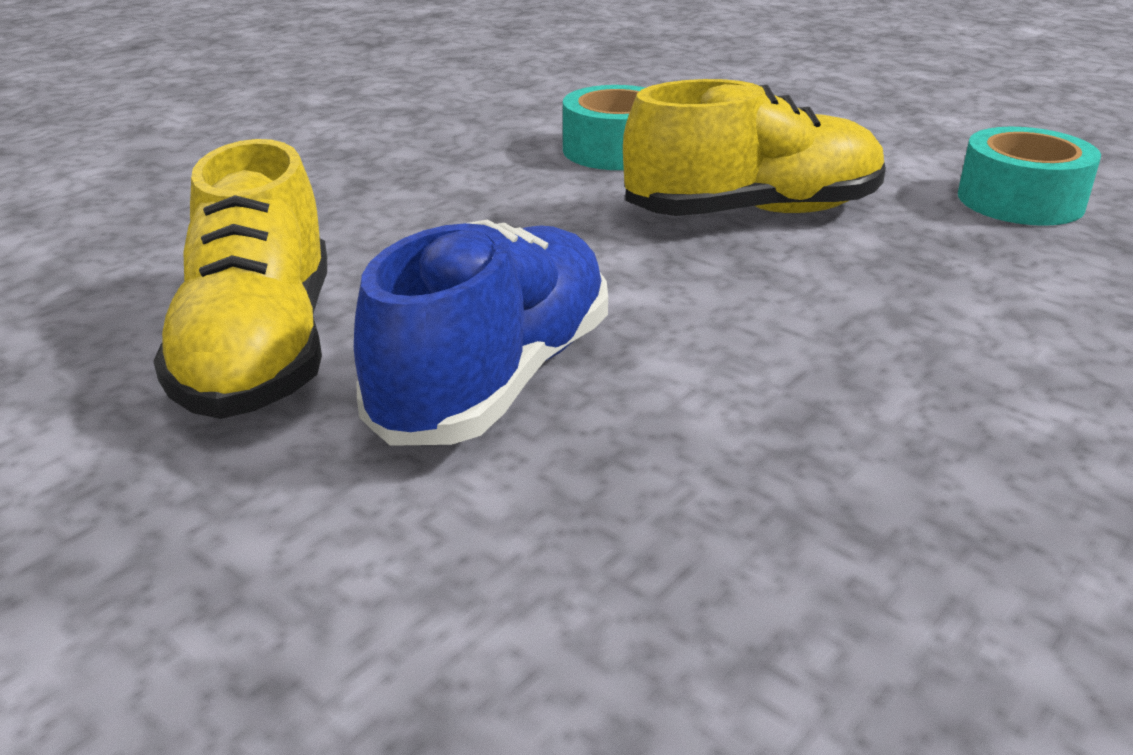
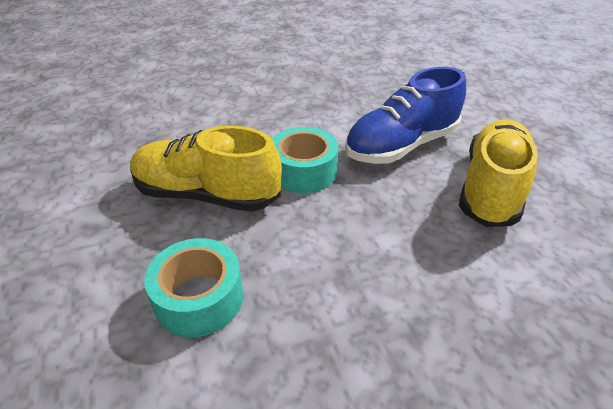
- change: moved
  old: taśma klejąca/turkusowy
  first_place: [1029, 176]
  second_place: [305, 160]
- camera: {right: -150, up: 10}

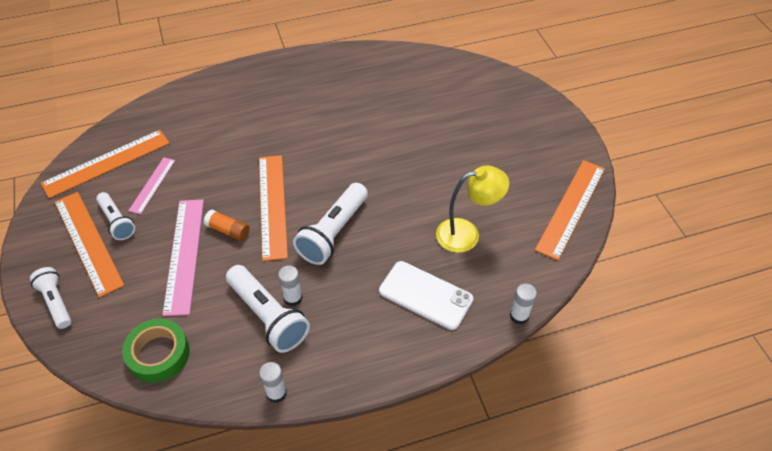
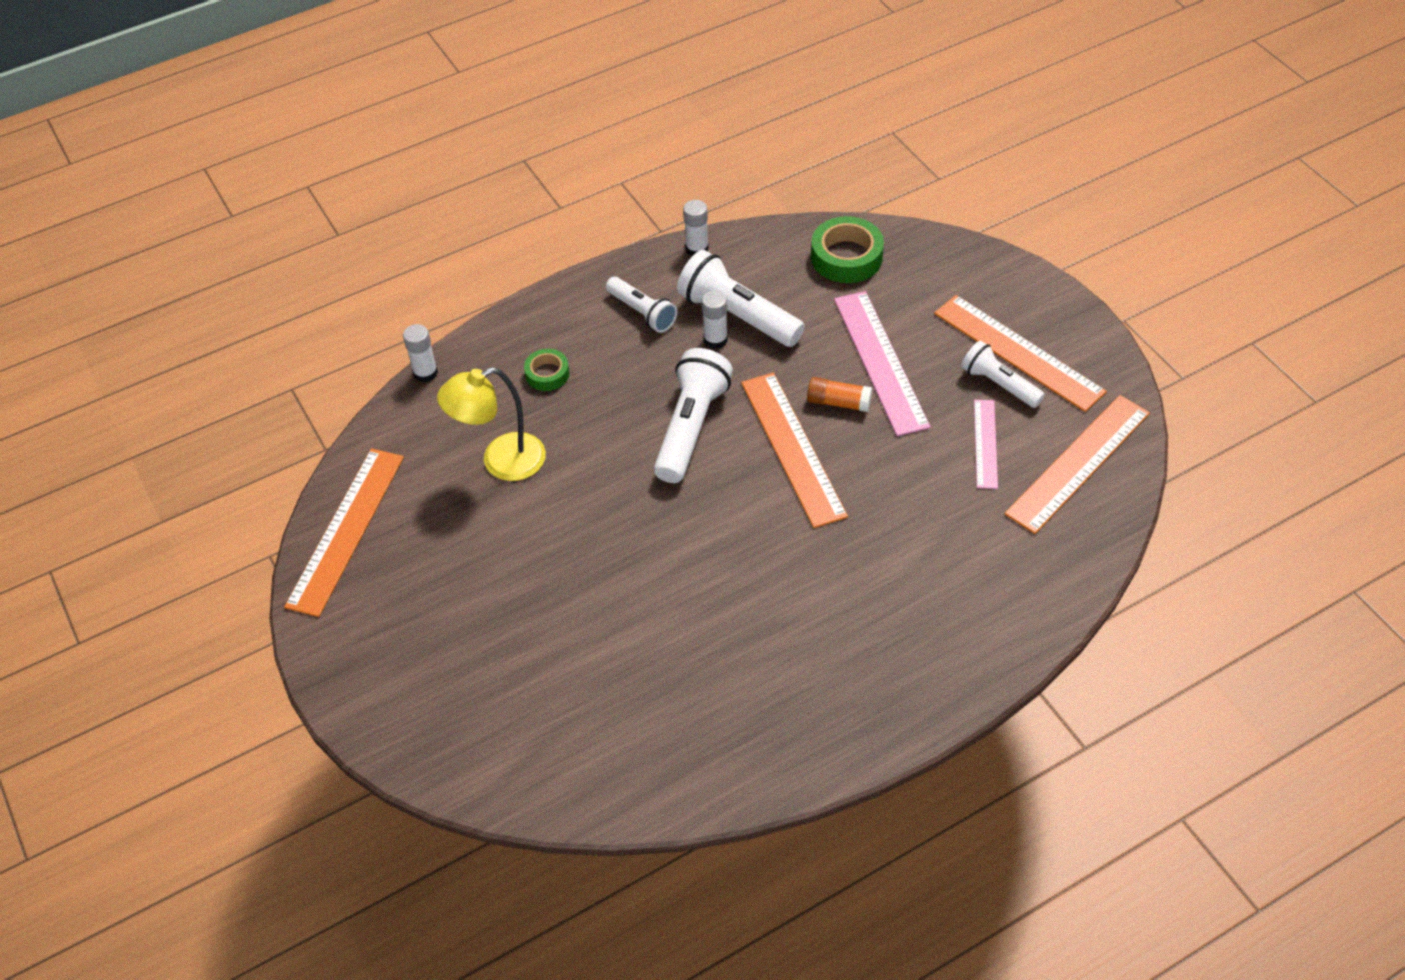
- change: moved
  old: latarka/biały
  first_place: [50, 298]
  second_place: [641, 305]
- change: replaced
  old: telefon/biały
  new: taśma klejąca/zielony
  first_place: [426, 295]
  second_place: [547, 370]
- camera: {right: 170, up: 0}

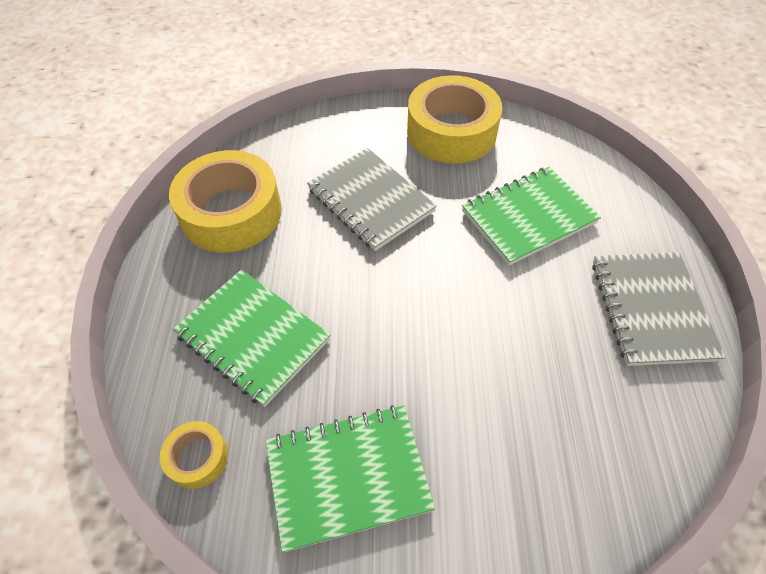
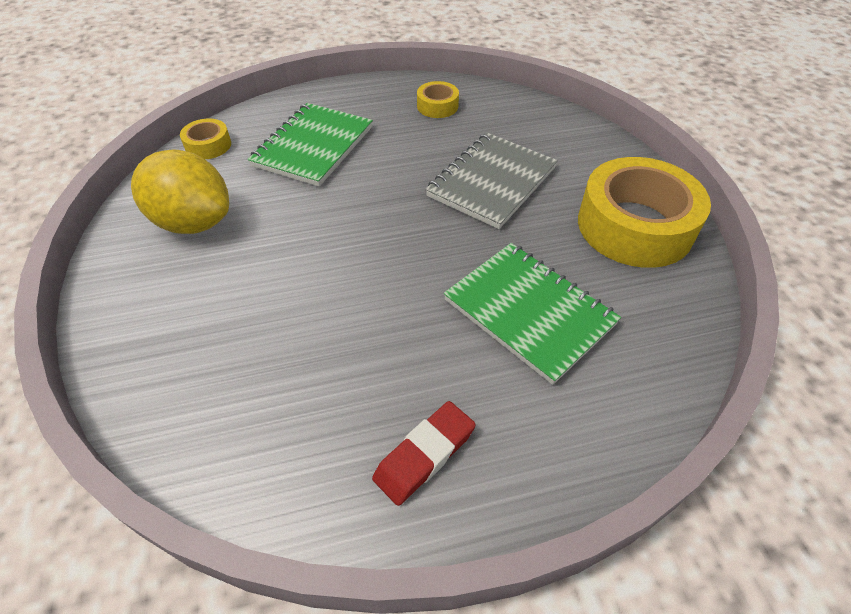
- change: replaced
  old: zeszyt/zielony
  new: cytryna/żółty
  first_place: [350, 478]
  second_place: [180, 191]
- change: replaced
  old: zeszyt/szary
  new: gumka do mazania/czerwony
  first_place: [659, 309]
  second_place: [424, 453]
- change: resized
  old: taśma klejąca/żółty
  first_place: [225, 201]
  second_place: [438, 99]
  factor: 0.46
- camera: {right: 75, up: -5}

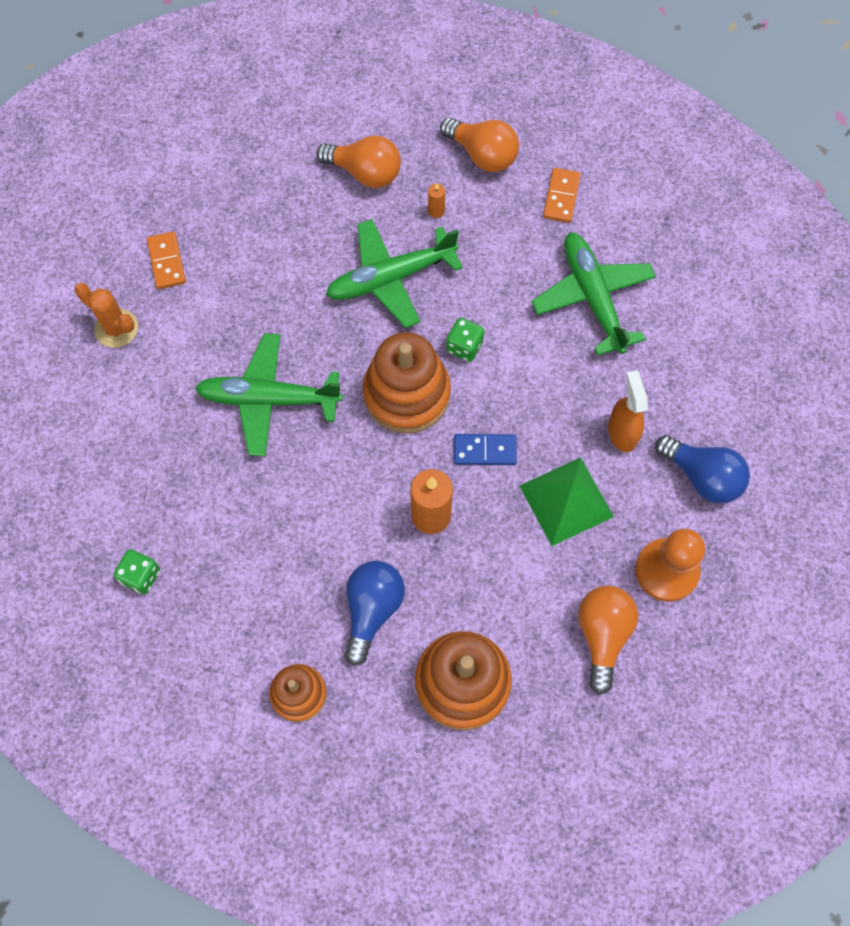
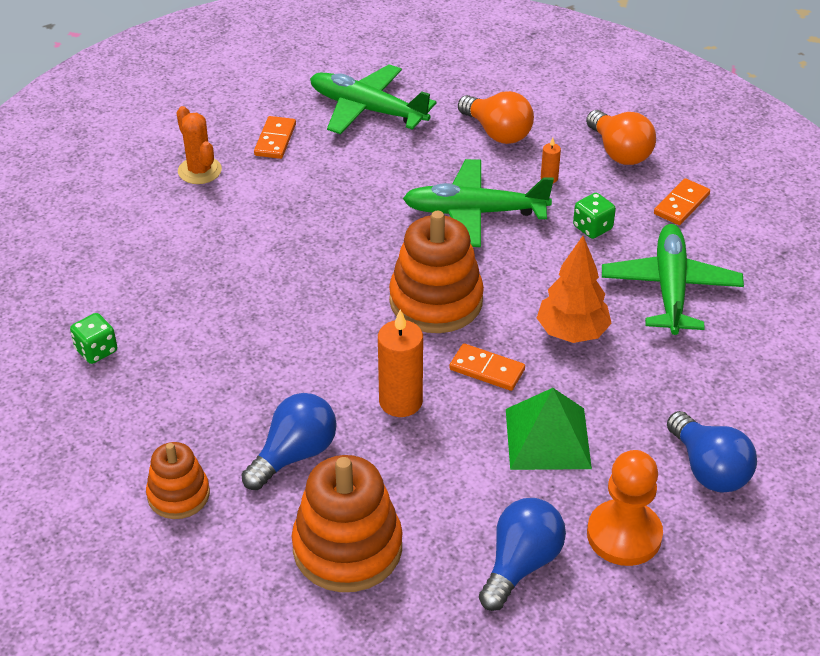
- change: removed
  old: spryskiwacz/pomarańczowy
  first_place: [628, 411]
- change: added
  new: drzewko/pomarańczowy
  second_place: [574, 289]
- change: moved
  old: samolot/zielony
  first_place: [269, 394]
  second_place: [373, 99]
- change: moved
  old: kostka do gry/zielony
  first_place: [465, 340]
  second_place: [594, 216]
- change: recoloured
  old: kostka domina/niebieski
  new: kostka domina/pomarańczowy
  first_place: [485, 449]
  second_place: [487, 367]
- change: recoloured
  old: żarówka/pomarańczowy
  new: żarówka/niebieski
  first_place: [608, 640]
  second_place: [522, 554]
- camera: {right: 25, up: -25}

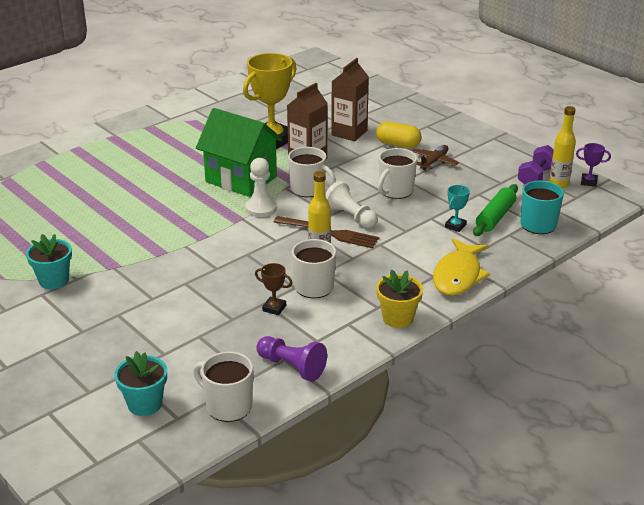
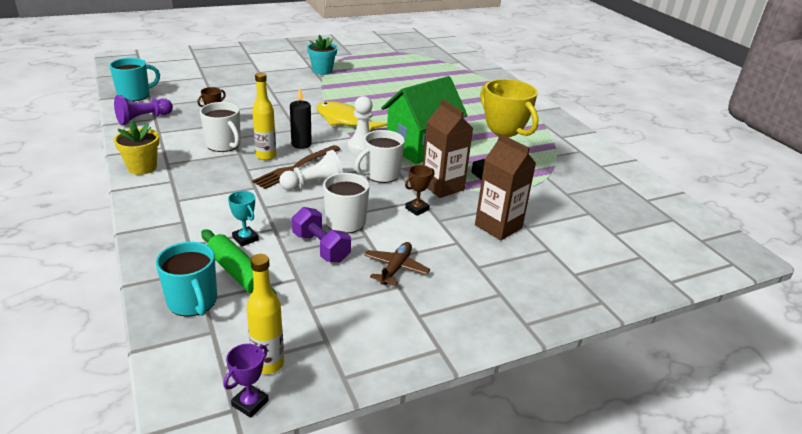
- change: removed
  old: doniczka/turkusowy
  first_place: [140, 383]
- change: removed
  old: kapsułka/żółty
  first_place: [399, 134]
- change: added
  new: świeca/czarny
  second_place: [301, 118]
- change: added
  new: puchar/brązowy
  second_place: [419, 190]
- change: moved
  old: ryba/żółty
  first_place: [461, 267]
  second_place: [352, 116]
- change: moved
  old: hantel/fioletowy
  first_place: [536, 165]
  second_place: [321, 235]
- change: recoloured
  old: kubek/biały
  new: kubek/turkusowy
  first_place: [223, 387]
  second_place: [134, 79]
- change: turned
  old: samolot/brązowy
  first_place: [435, 157]
  second_place: [397, 263]
  degrees: -120
- camera: {right: 105, up: 0}

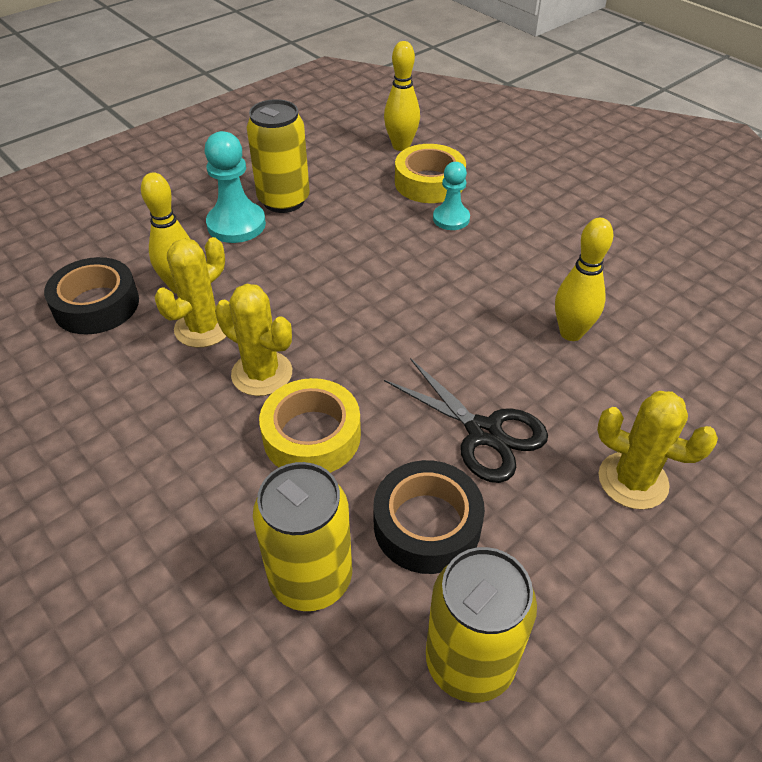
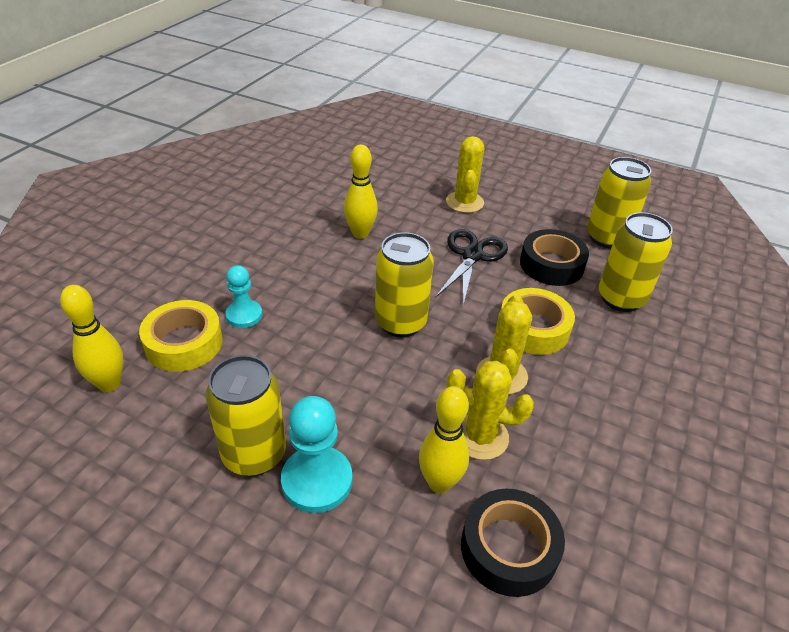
- change: added
  new: puszka/żółty
  second_place: [404, 284]
- camera: {right: -115, up: -5}

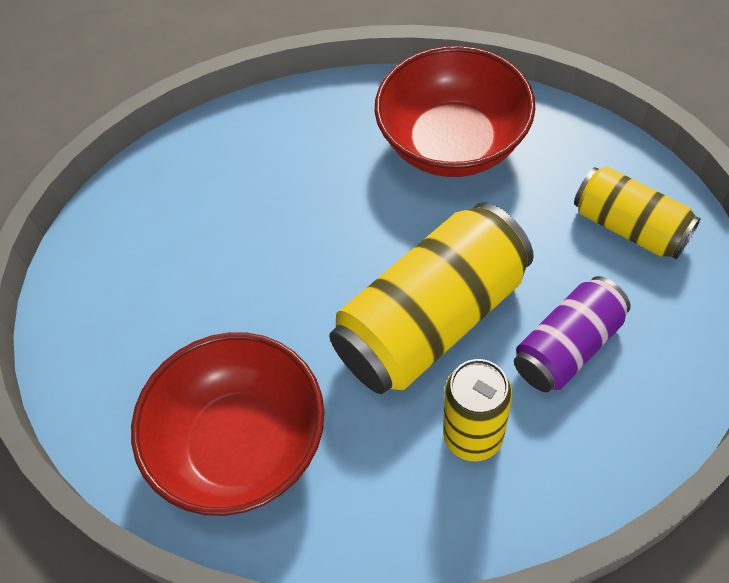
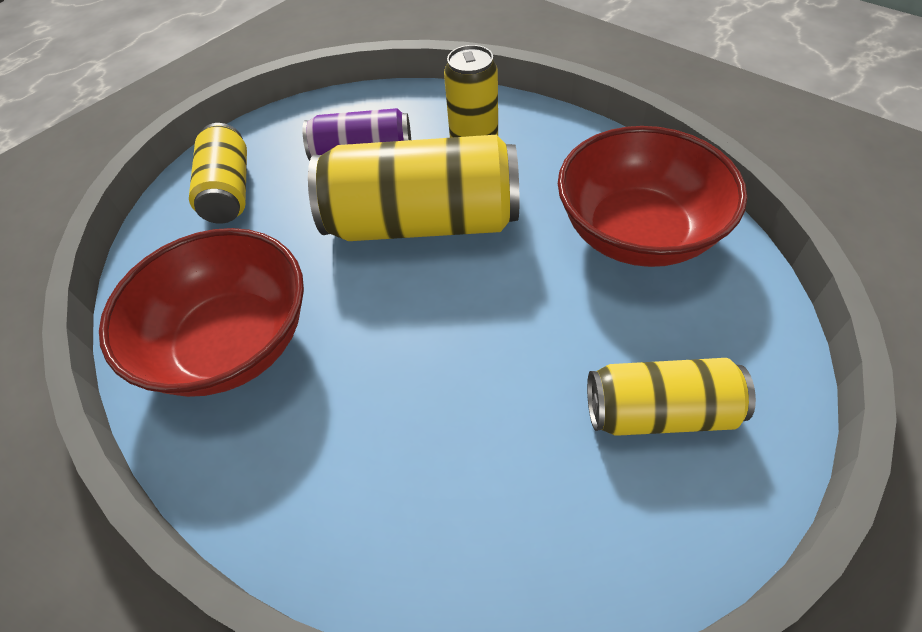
- change: added
  new: puszka/żółty
  second_place: [671, 397]
- camera: {right: -140, up: -5}

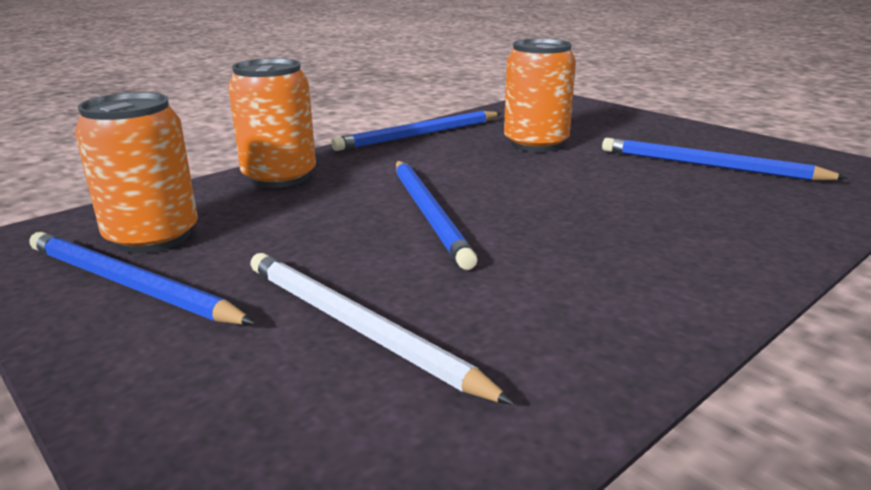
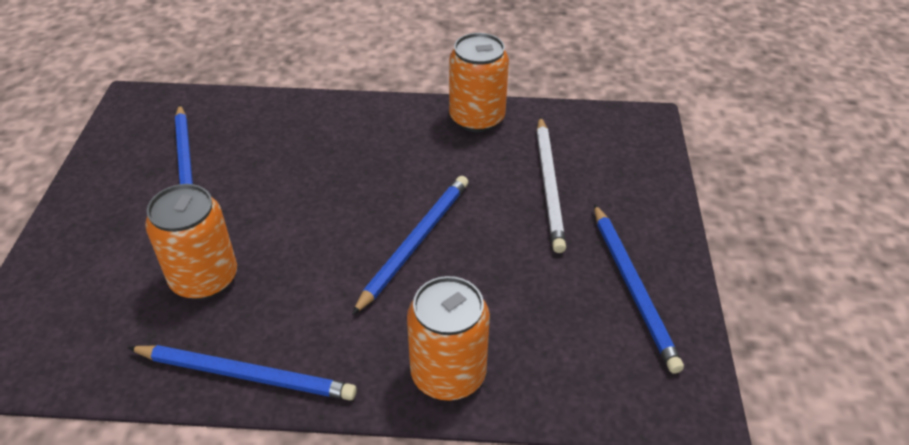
- change: moved
  old: puszka/pomarańczowy
  first_place: [136, 172]
  second_place: [479, 82]
- camera: {right: -135, up: 20}

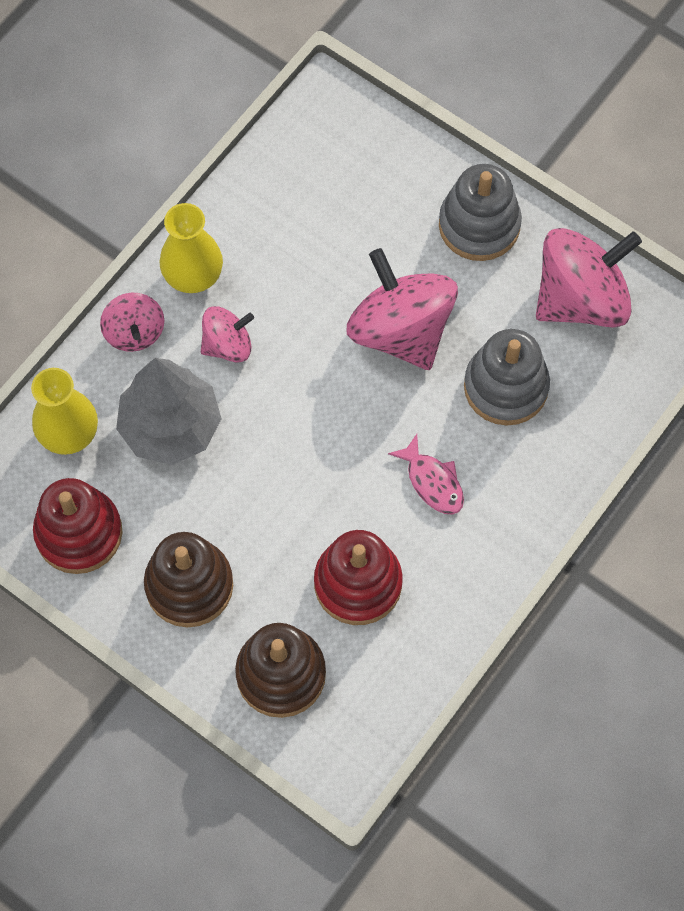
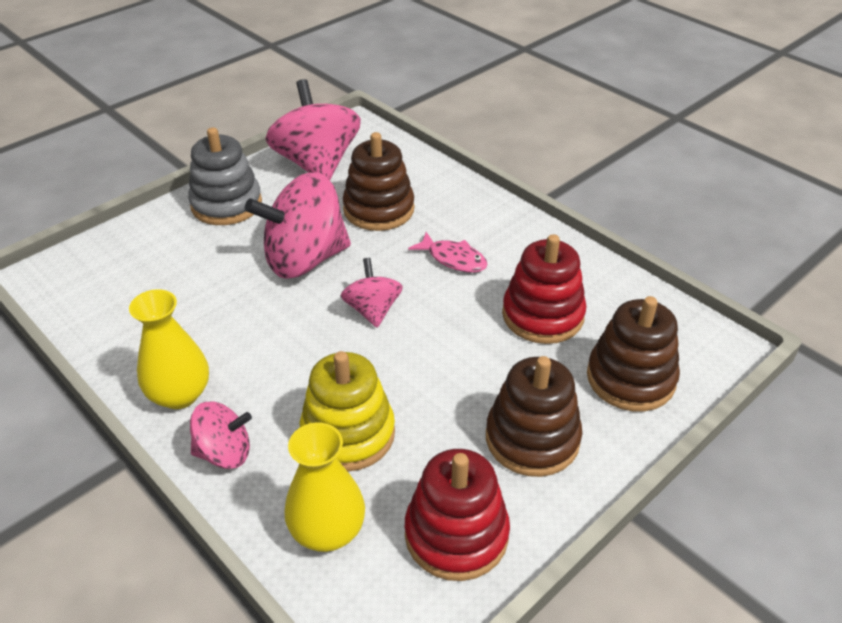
- change: moved
  old: bączek/różowy
  first_place: [227, 334]
  second_place: [372, 293]
- change: replaced
  old: drzewko/szary
  new: zabawka nakładanka/żółty
  first_place: [169, 411]
  second_place: [347, 411]
- change: recoloured
  old: zabawka nakładanka/szary
  new: zabawka nakładanka/brązowy
  first_place: [507, 377]
  second_place: [378, 181]
- change: turned
  old: ryba/różowy
  first_place: [426, 474]
  second_place: [448, 252]
  degrees: 60
- camera: {right: -80, up: -25}

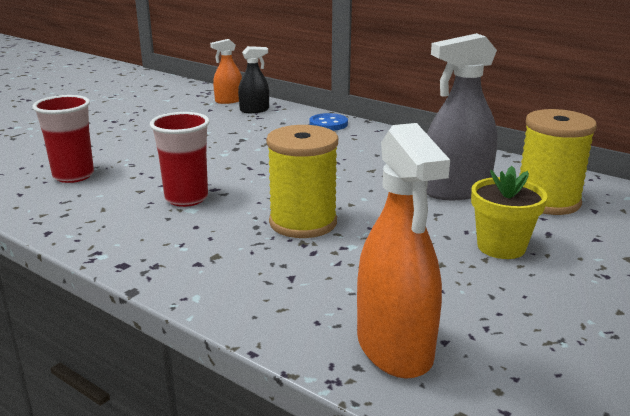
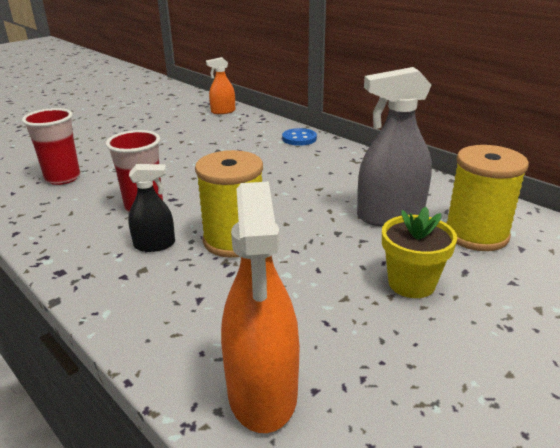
- change: moved
  old: spryskiwacz/czarny
  first_place: [253, 79]
  second_place: [151, 208]
- camera: {right: 10, up: 5}

